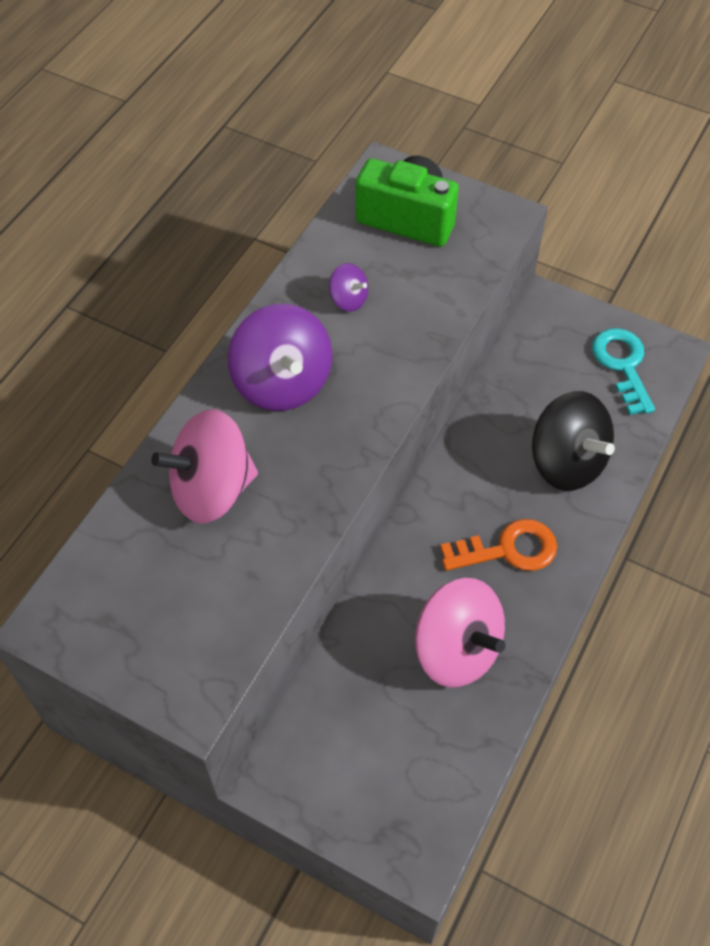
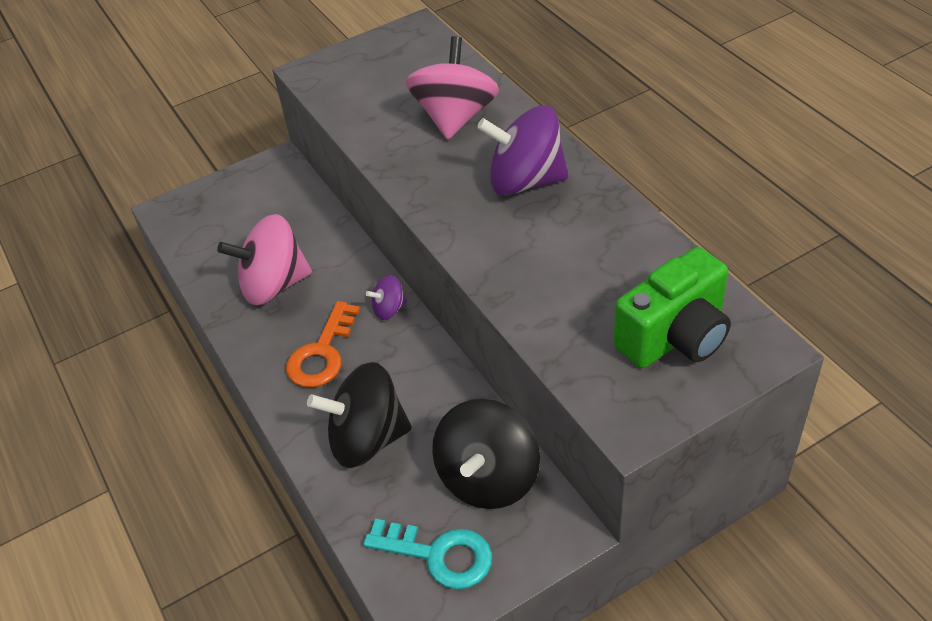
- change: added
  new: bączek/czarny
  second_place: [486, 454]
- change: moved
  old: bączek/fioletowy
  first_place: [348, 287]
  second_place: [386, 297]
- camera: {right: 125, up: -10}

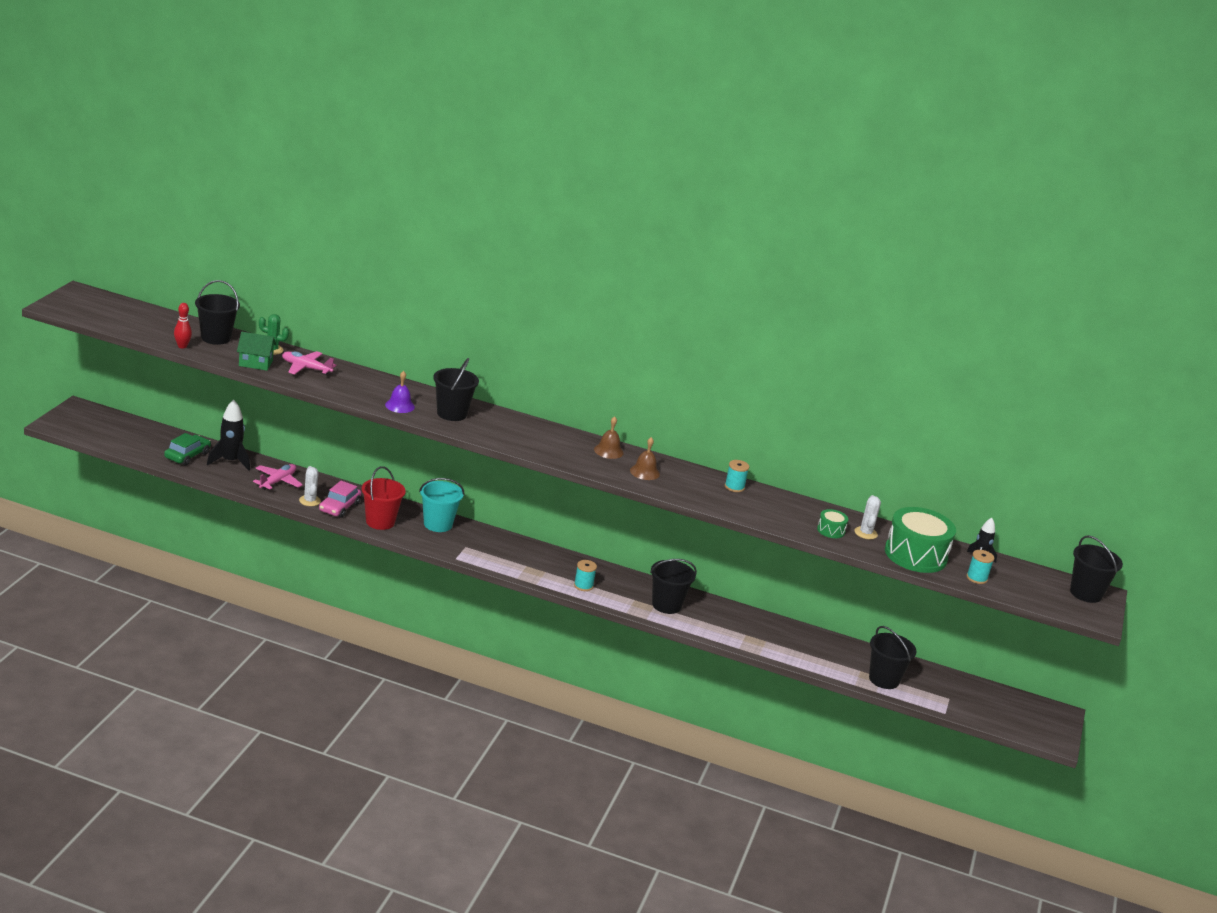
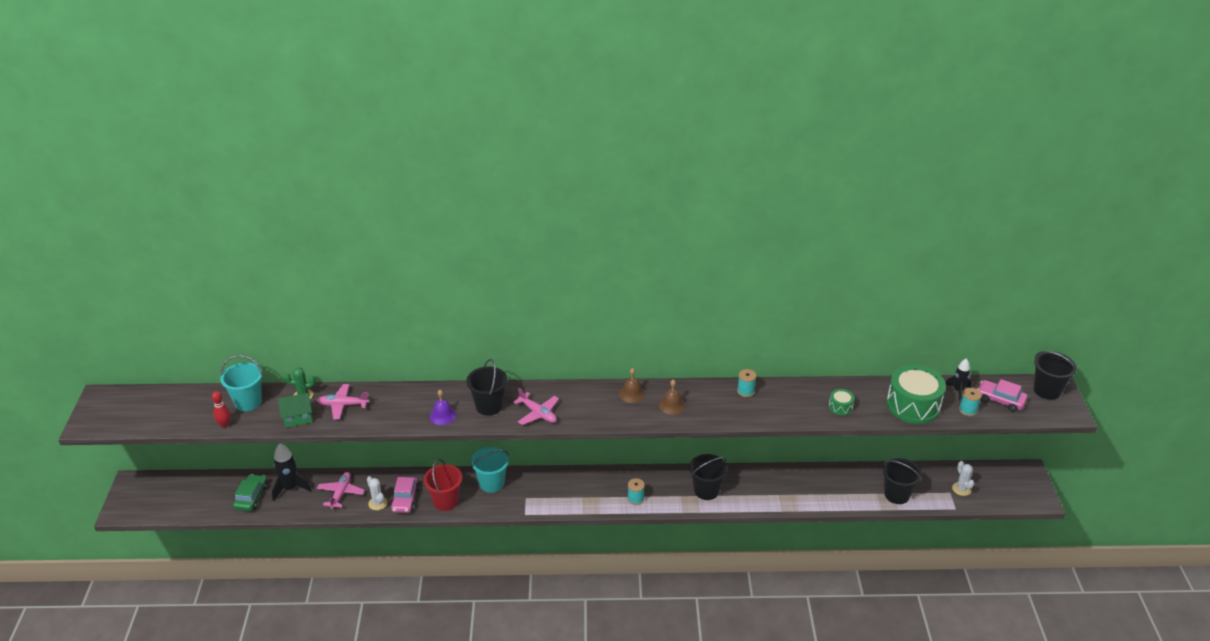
- change: added
  new: samolot/różowy
  second_place: [536, 406]
- change: added
  new: samochód/różowy
  second_place: [1002, 395]
- change: moved
  old: kaktus/biały
  first_place: [867, 517]
  second_place: [963, 478]
- change: recoloured
  old: wiadro/czarny
  new: wiadro/turkusowy
  first_place: [217, 312]
  second_place: [241, 383]
- camera: {right: -15, up: 10}

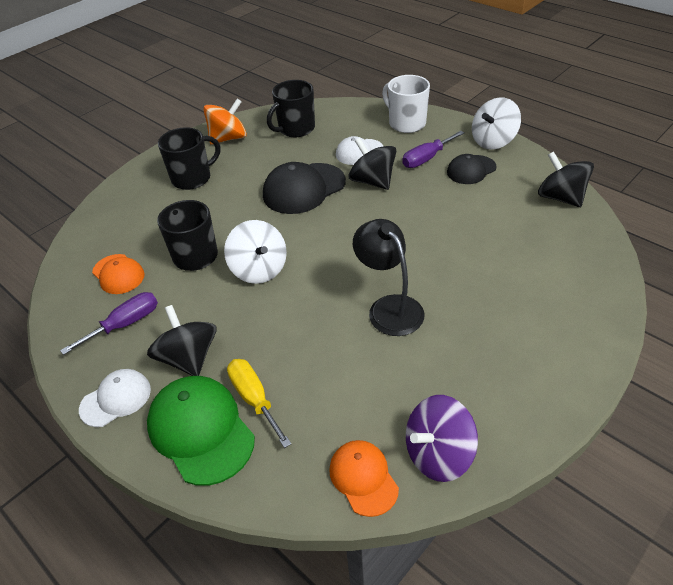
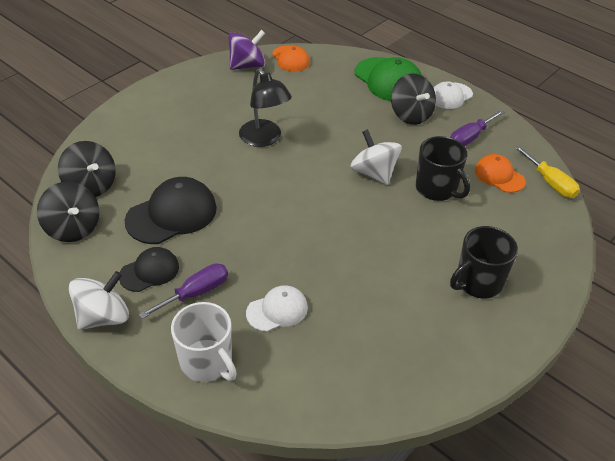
- change: removed
  old: bączek/pomarańczowy
  first_place: [225, 121]
- change: removed
  old: kubek/czarny
  first_place: [291, 108]
- change: moved
  old: śrubokręt/żółty
  first_place: [259, 403]
  second_place: [547, 171]
- change: moved
  old: czapka/czarny
  first_place: [304, 188]
  second_place: [171, 210]
- change: moved
  old: bączek/czarny
  first_place: [372, 164]
  second_place: [87, 169]
- camera: {right: 175, up: 0}

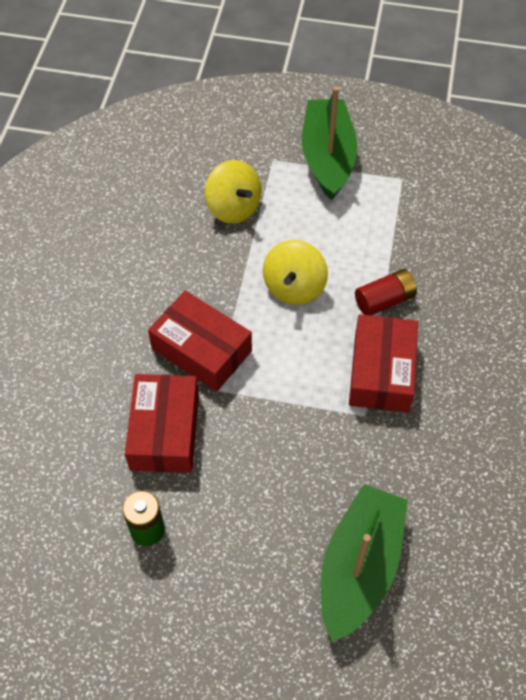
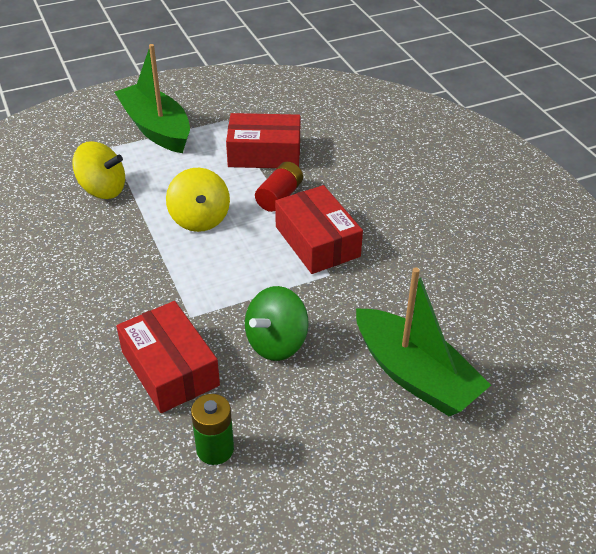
- change: added
  new: bączek/zielony
  second_place: [276, 323]
- change: moved
  old: pudełko/czerwony
  first_place: [200, 341]
  second_place: [263, 140]
- change: turned
  old: łódka/zielony
  first_place: [364, 563]
  second_place: [423, 342]
  degrees: 150
- camera: {right: -35, up: -15}

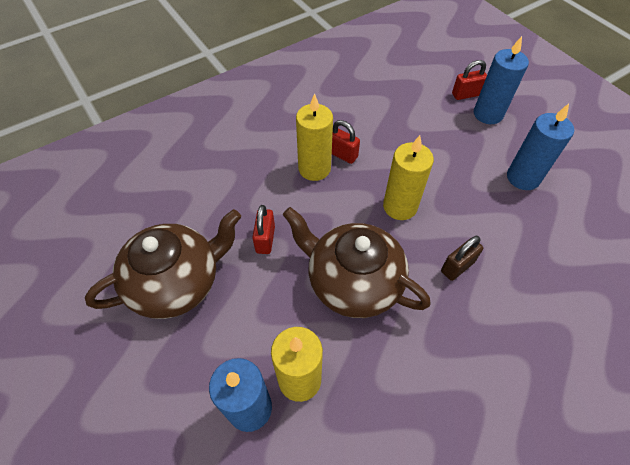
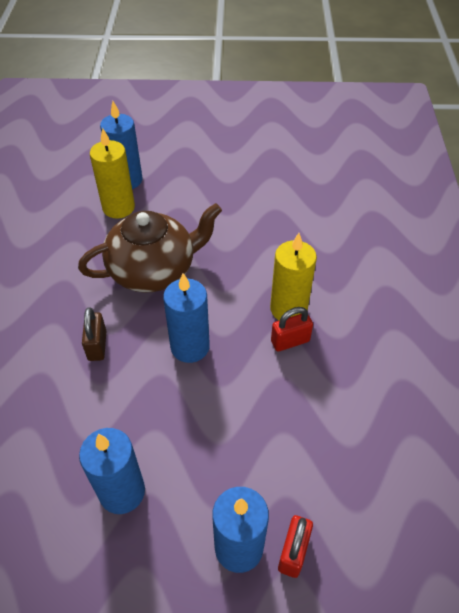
- change: removed
  old: imbryk/brązowy
  first_place: [163, 264]
- change: removed
  old: kłódka/czerwony
  first_place: [263, 229]
- change: recoloured
  old: świeca/żółty
  new: świeca/niebieski
  first_place: [408, 177]
  second_place: [186, 318]
- camera: {right: 125, up: -5}

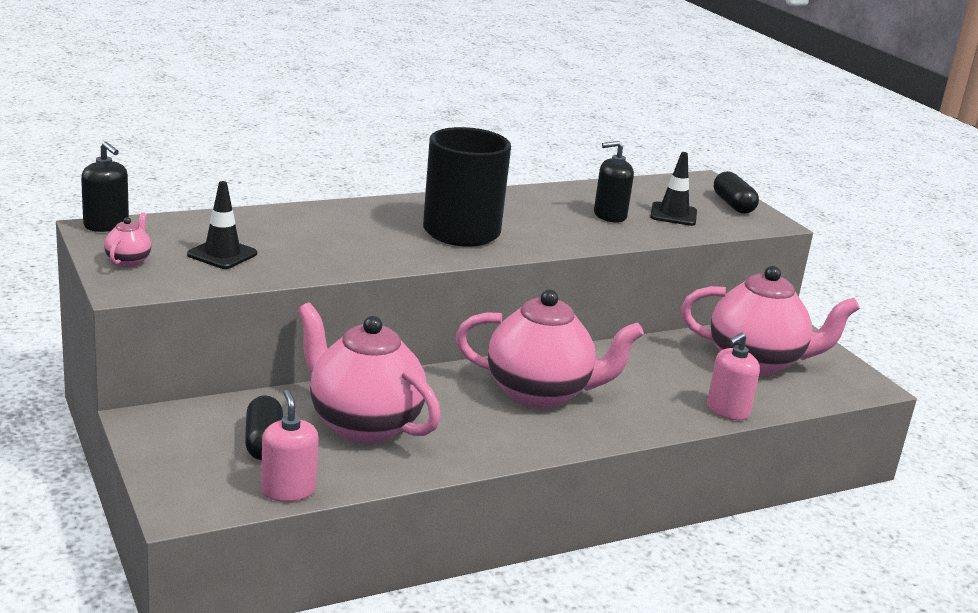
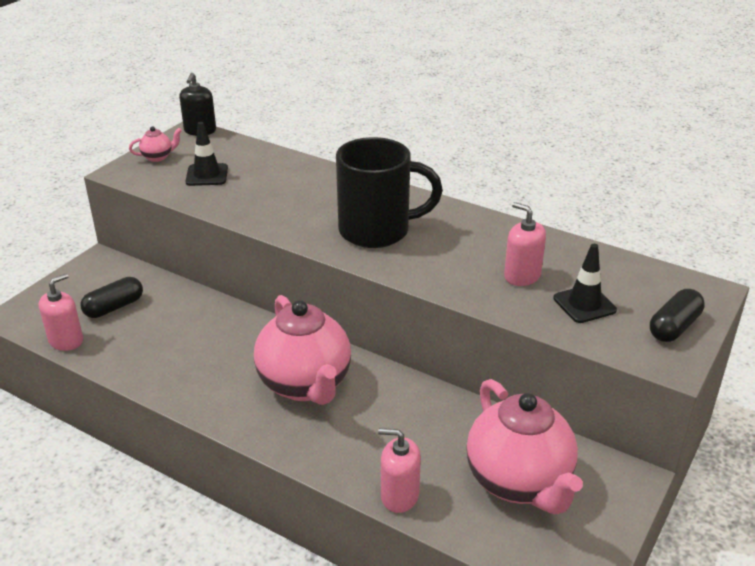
- change: removed
  old: imbryk/różowy
  first_place: [369, 373]
- change: recoloured
  old: dozownik mydła/czarny
  new: dozownik mydła/różowy
  first_place: [614, 182]
  second_place: [525, 244]
- camera: {right: 60, up: 10}

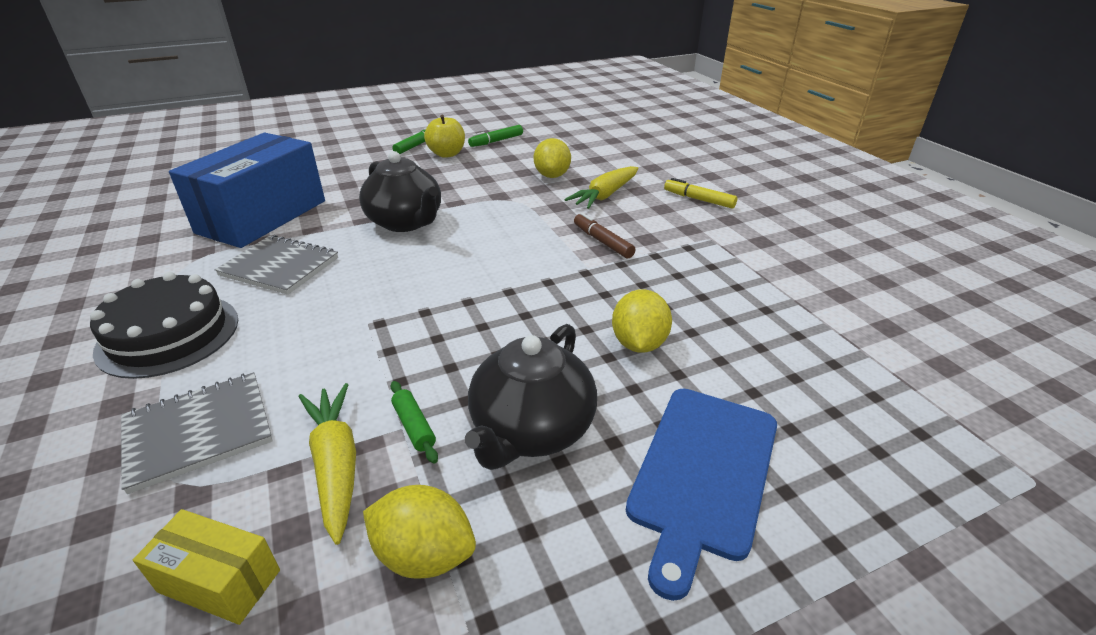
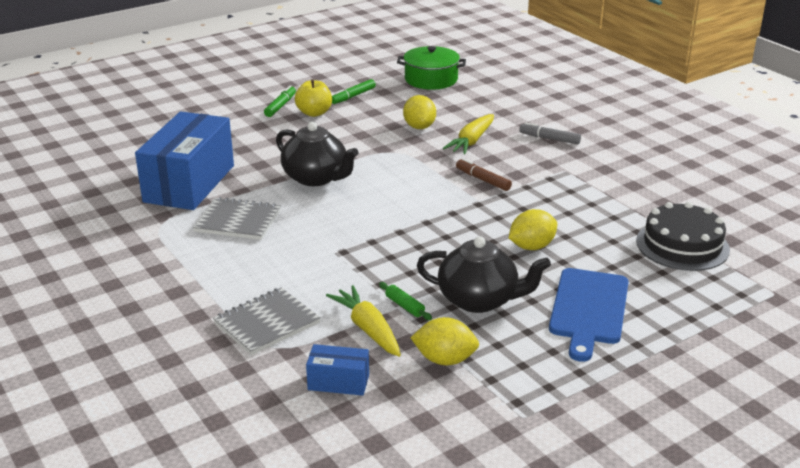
- change: added
  new: garnek/zielony
  second_place: [431, 68]
- change: moved
  old: tort/czarny
  first_place: [164, 325]
  second_place: [683, 236]
- change: recoloured
  old: pudełko/żółty
  new: pudełko/niebieski
  first_place: [206, 567]
  second_place: [337, 370]
- change: recoloured
  old: flamaster/żółty
  new: flamaster/szary
  first_place: [700, 193]
  second_place: [550, 133]
- change: turned
  old: imbryk/czarny
  first_place: [531, 397]
  second_place: [484, 274]
  degrees: -90
- change: turned
  old: cytryna/żółty
  first_place: [642, 321]
  second_place: [533, 229]
  degrees: 60
- camera: {right: -10, up: -5}

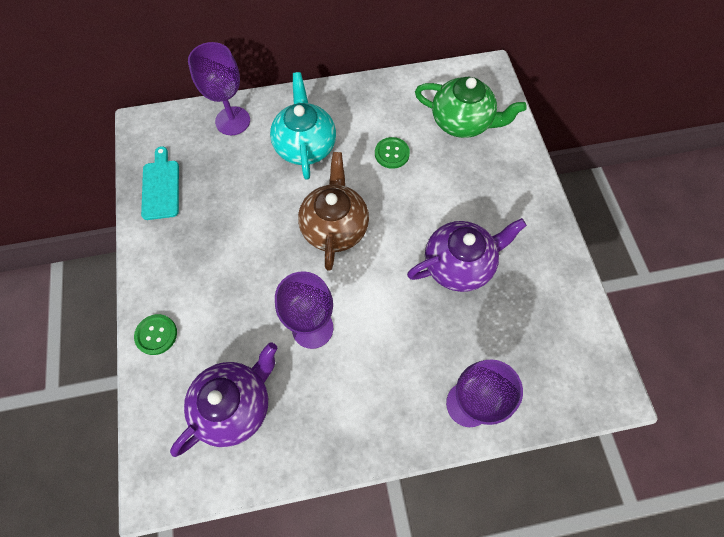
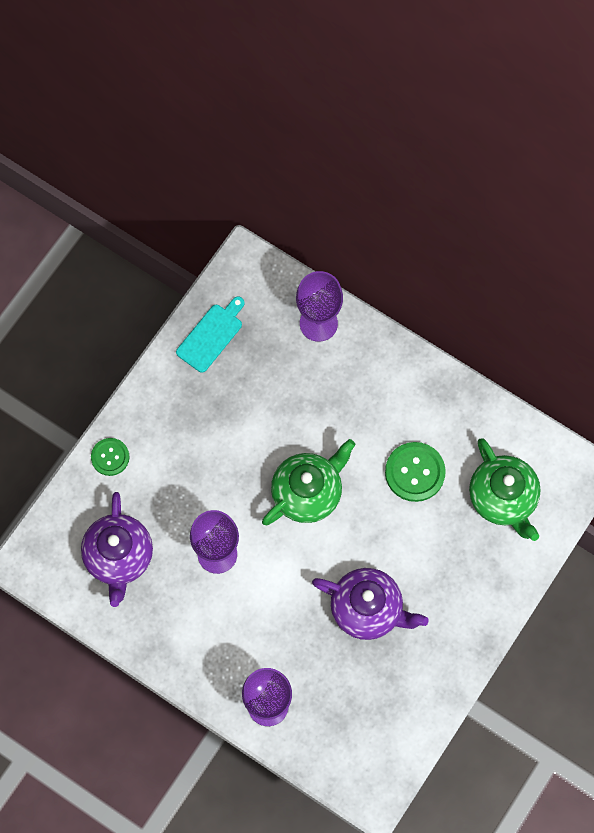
- change: removed
  old: imbryk/turkusowy
  first_place: [303, 126]
- change: recoloured
  old: imbryk/brązowy
  new: imbryk/zielony
  first_place: [333, 211]
  second_place: [309, 482]
- change: turned
  old: imbryk/fioletowy
  first_place: [224, 400]
  second_place: [117, 549]
  degrees: 90
- change: resized
  old: guzik/zielony
  first_place: [392, 153]
  second_place: [415, 472]
  factor: 1.57
- camera: {right: 45, up: 5}

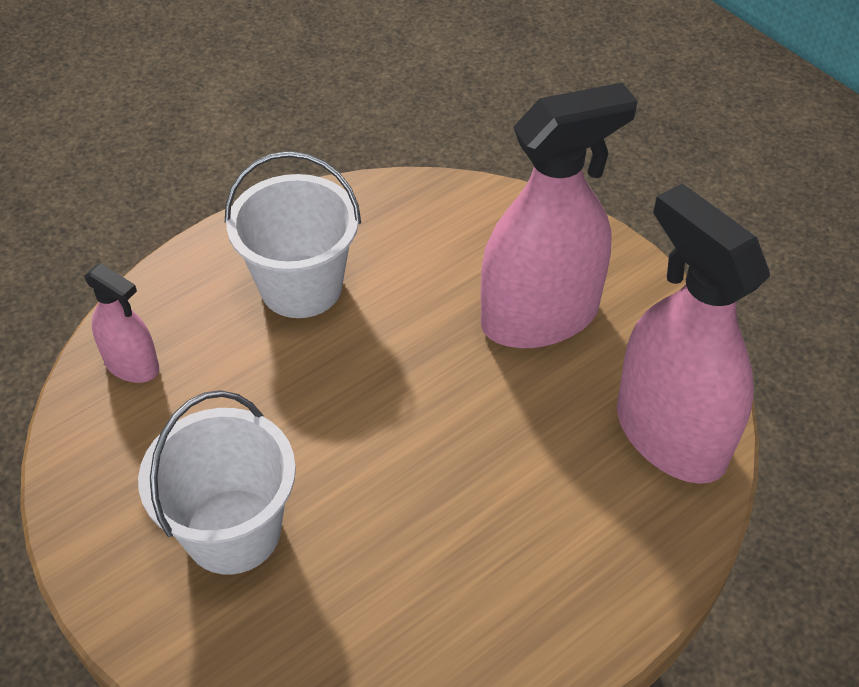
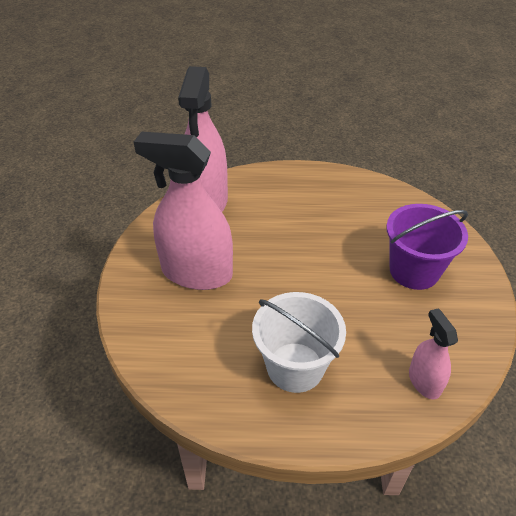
- change: recoloured
  old: wiadro/biały
  new: wiadro/fioletowy
  first_place: [217, 482]
  second_place: [427, 247]
- camera: {right: -140, up: -5}

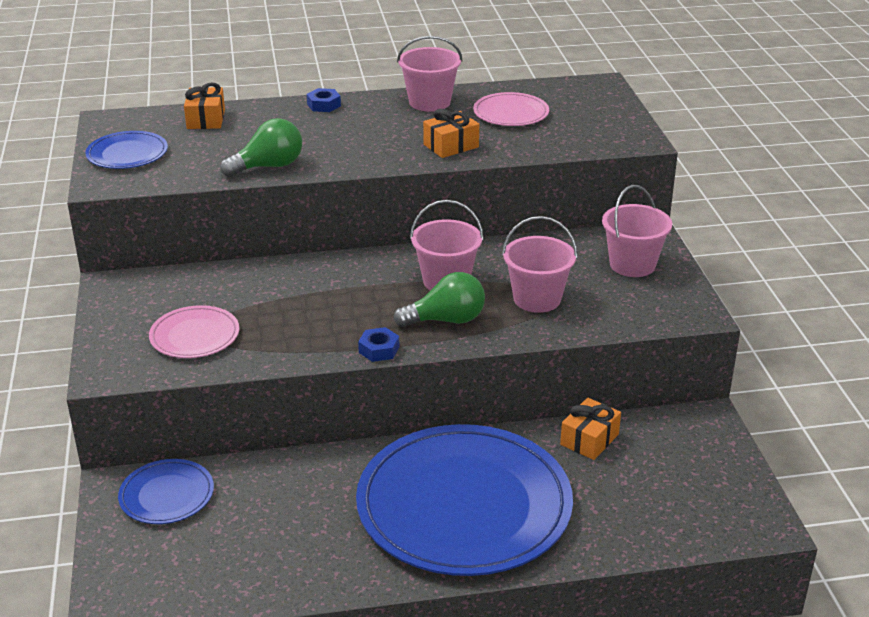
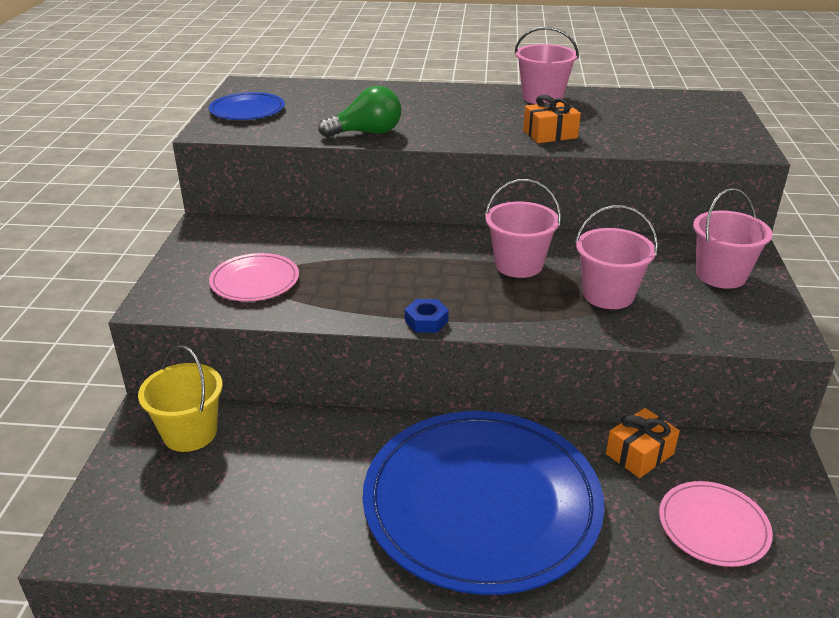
- change: removed
  old: prezent/pomarańczowy
  first_place: [204, 106]
- change: removed
  old: nakrętka/niebieski
  first_place: [324, 100]
- change: removed
  old: żarówka/zielony
  first_place: [439, 299]
- change: moved
  old: talerz/różowy
  first_place: [511, 109]
  second_place: [716, 524]
- change: replaced
  old: talerz/niebieski
  new: wiadro/żółty
  first_place: [166, 491]
  second_place: [180, 398]
- camera: {right: 15, up: 0}

